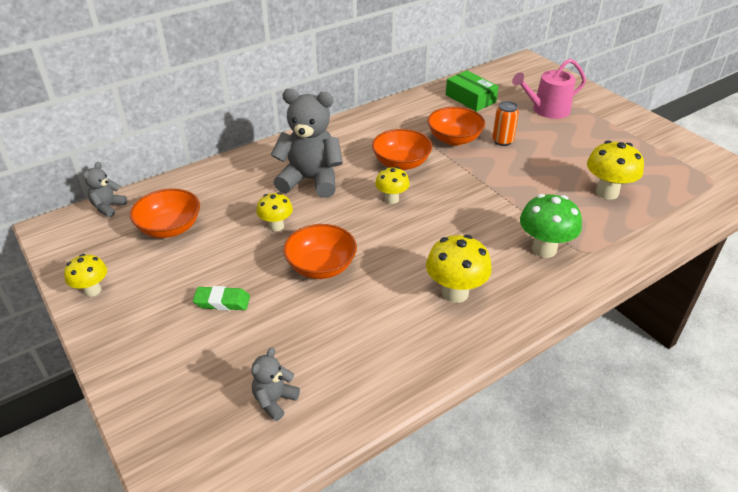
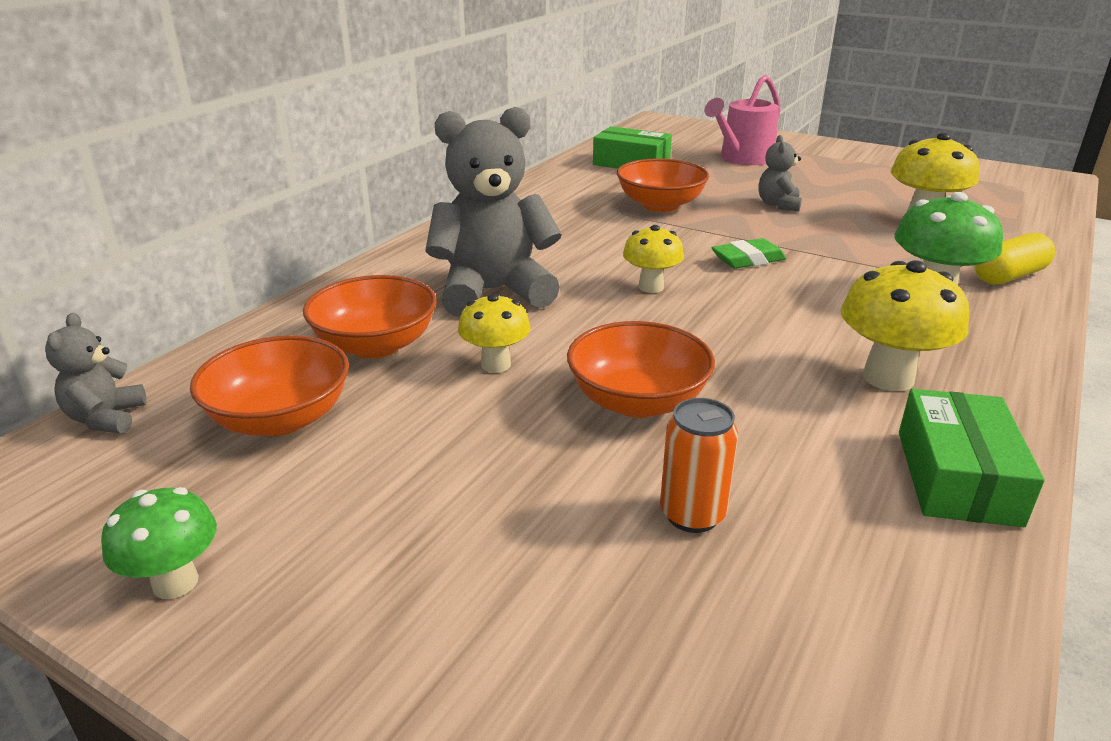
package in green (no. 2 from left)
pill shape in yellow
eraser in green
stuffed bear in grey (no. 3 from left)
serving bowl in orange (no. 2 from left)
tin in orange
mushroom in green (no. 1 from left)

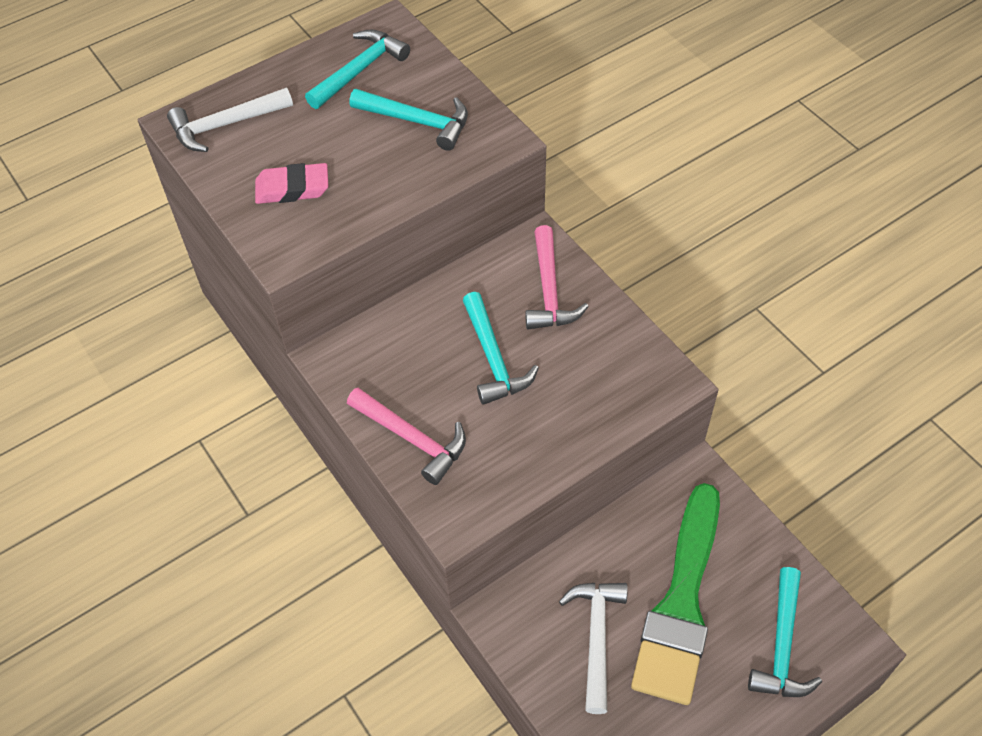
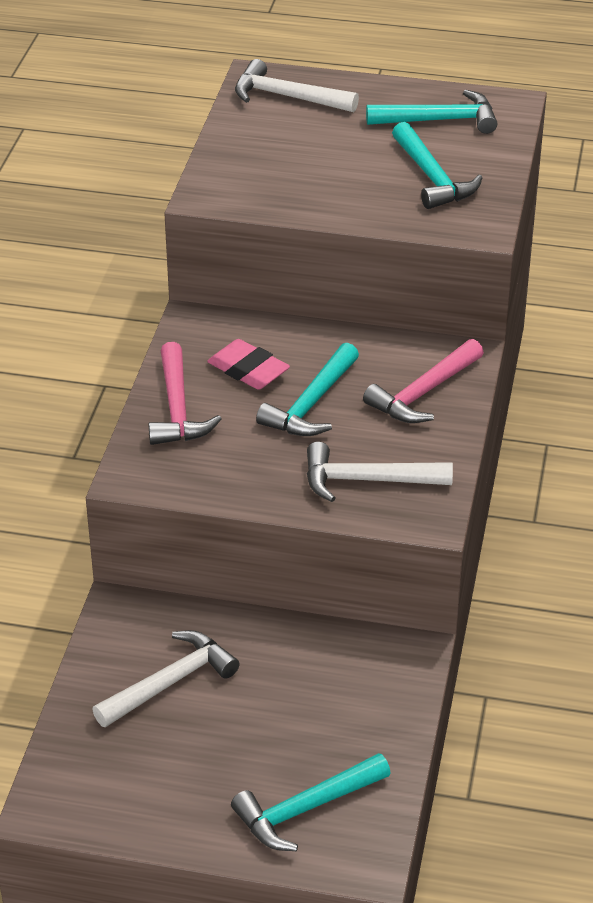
paint brush in green
claw hammer in pure white (no. 3 from left)
eraser in rose-pink

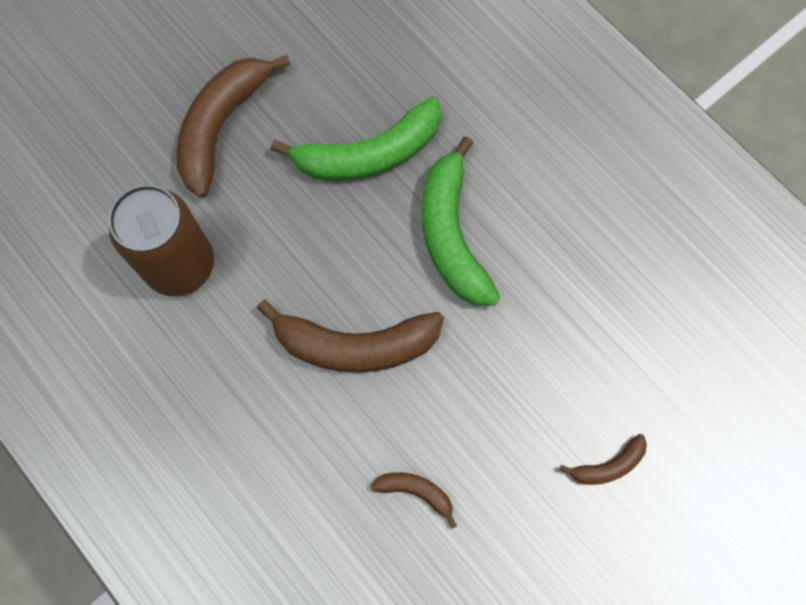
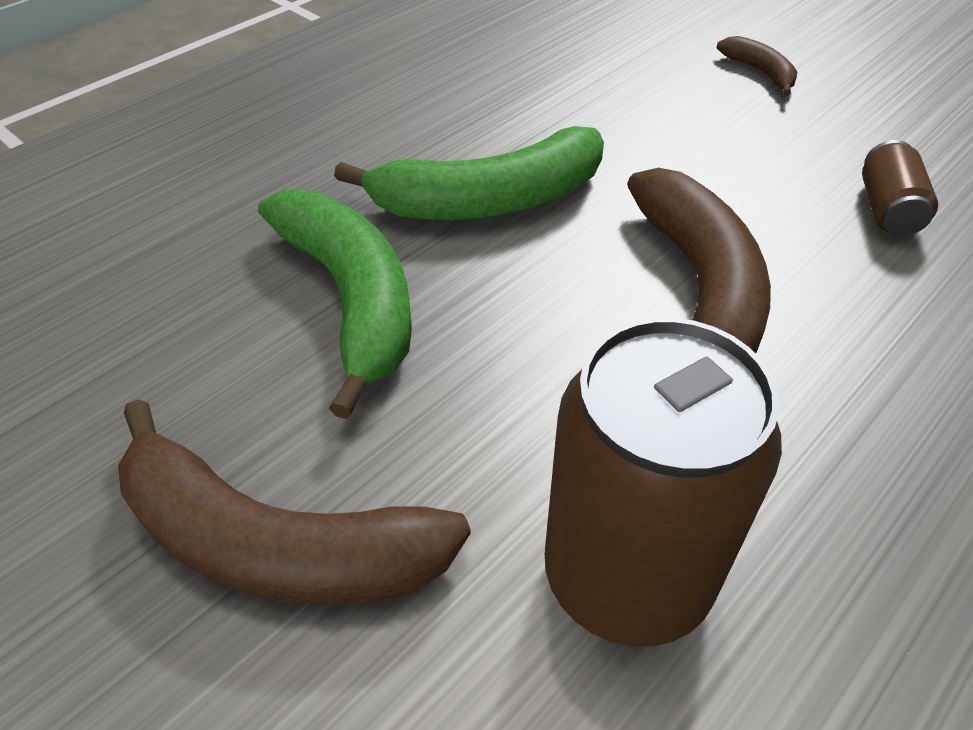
tin in dark brown (no. 2 from left)

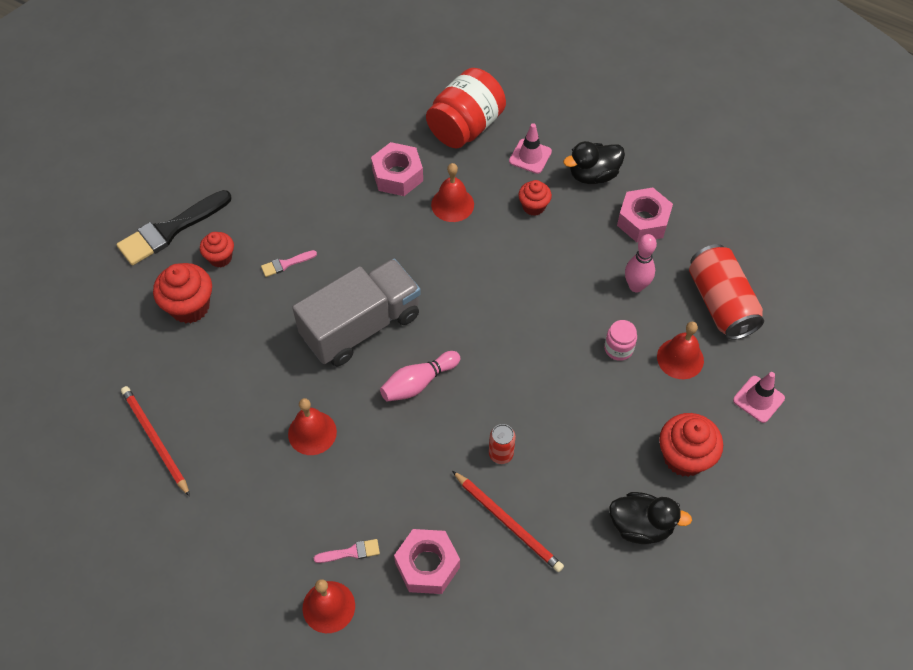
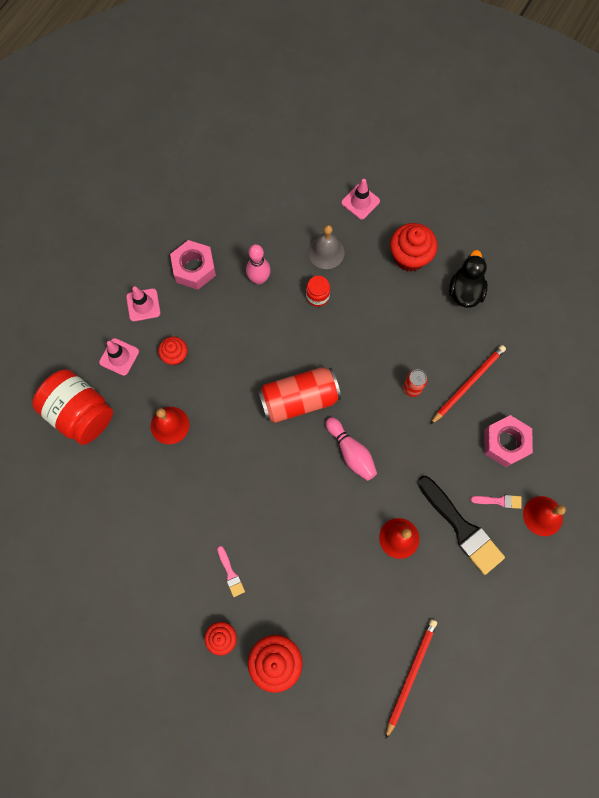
lorry in grey
hex nut in rose-pink (no. 1 from left in the first image)
paint brush in ebony
tin in red (no. 1 from left)
traffic cone in rose-pink (no. 2 from left)
jar in red (no. 2 from left)
hand bell in grey
lead pencil in red (no. 1 from left)
paint brush in rose-pink (no. 2 from left)

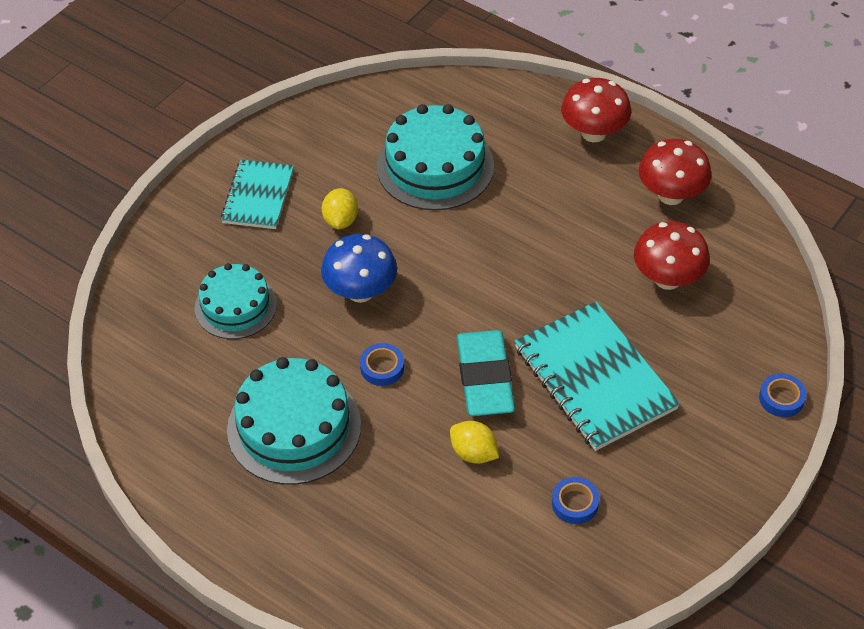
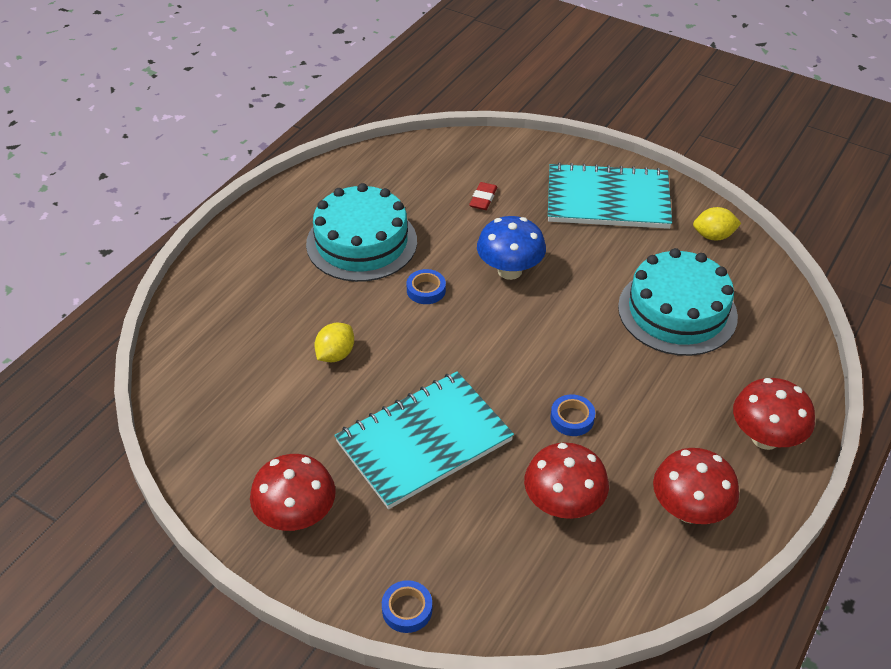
eraser in teal
mushroom in red (no. 1 from left)
lemon in yellow (no. 2 from left)
roll of tape in cobalt (no. 3 from left)
eraser in red
notepad in teal (no. 2 from left)

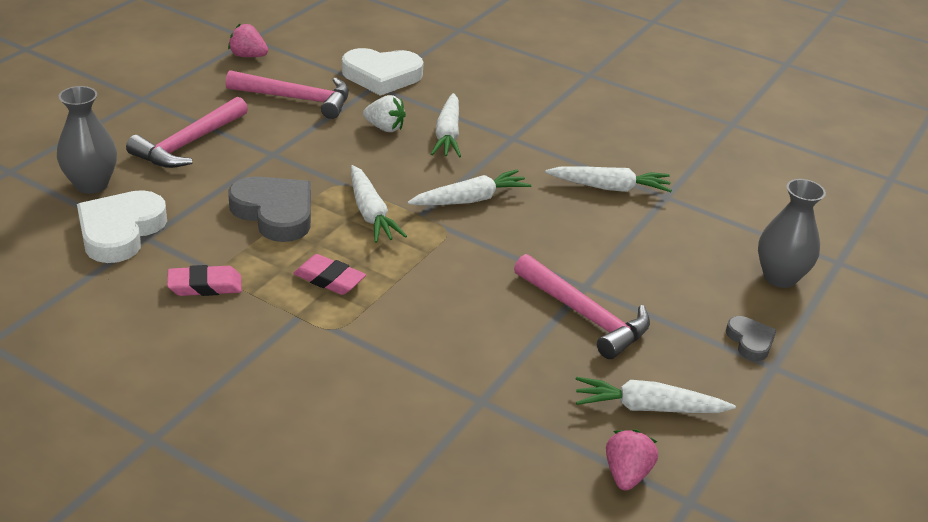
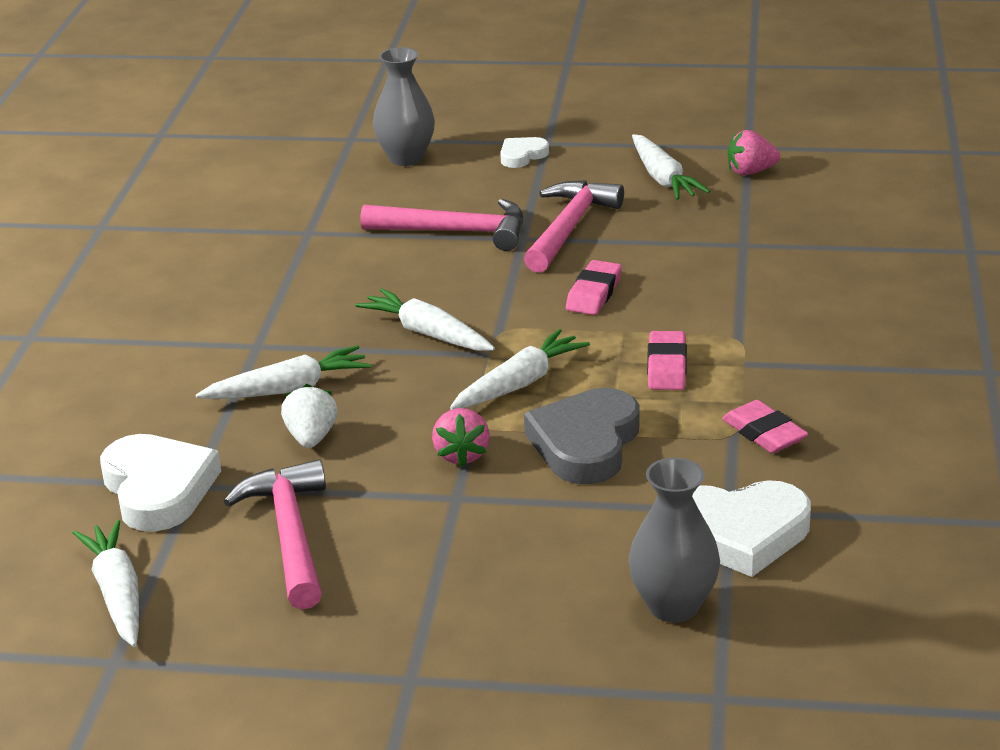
eraser in rose-pink (no. 1 from left)
claw hammer in rose-pink (no. 2 from left)
toy strawberry in rose-pink (no. 1 from left)
toy carrot in pure white (no. 1 from left)
love heart in pure white (no. 2 from left)

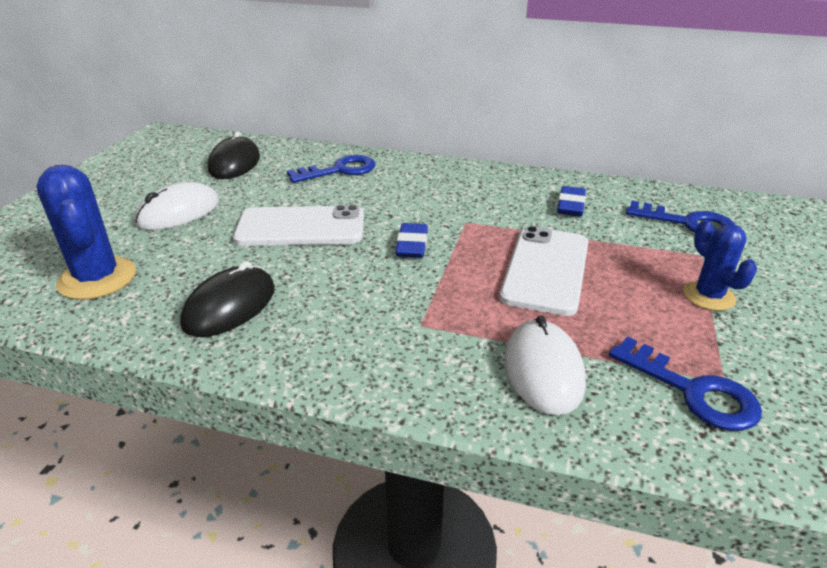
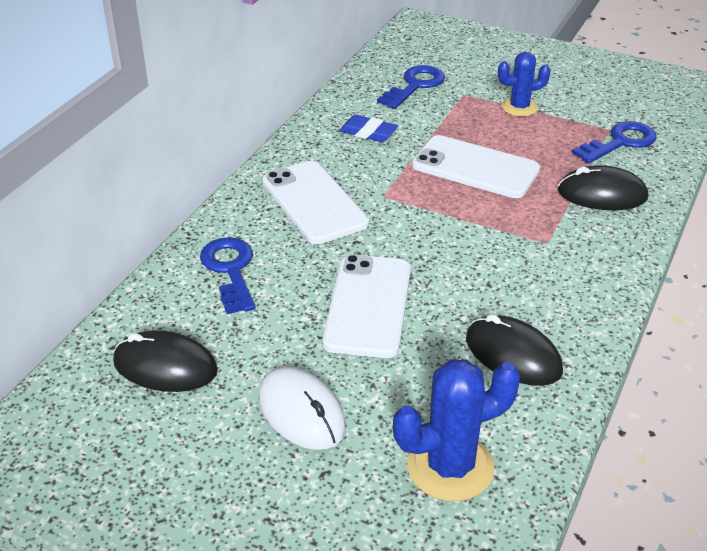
eraser in cobalt (no. 1 from left in the first image)
phone in pure white (no. 1 from left)
computer mouse in ebony (no. 3 from left)

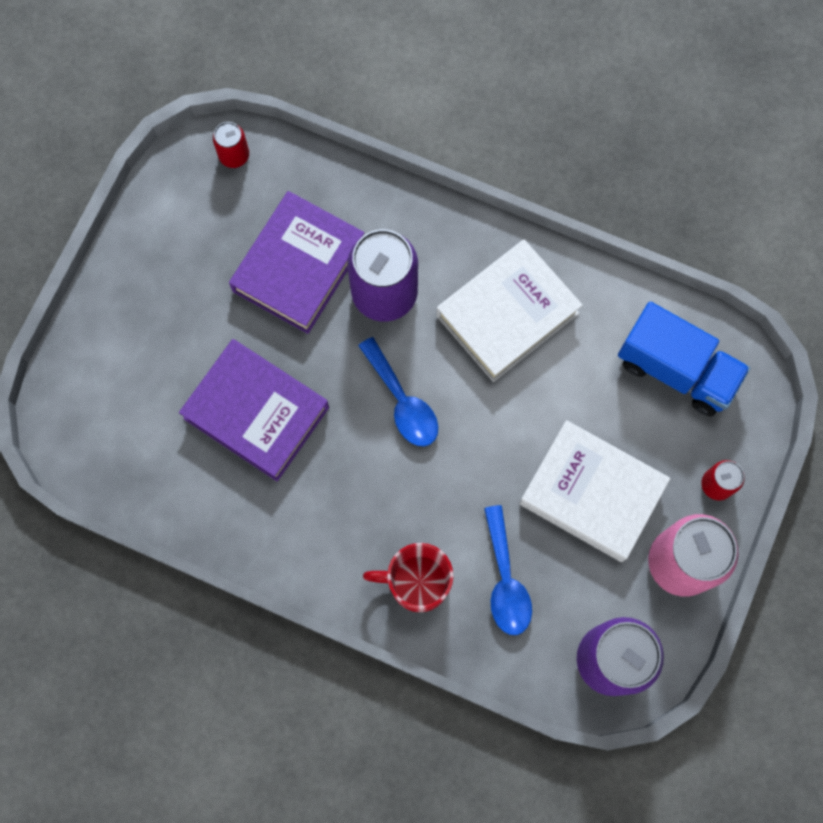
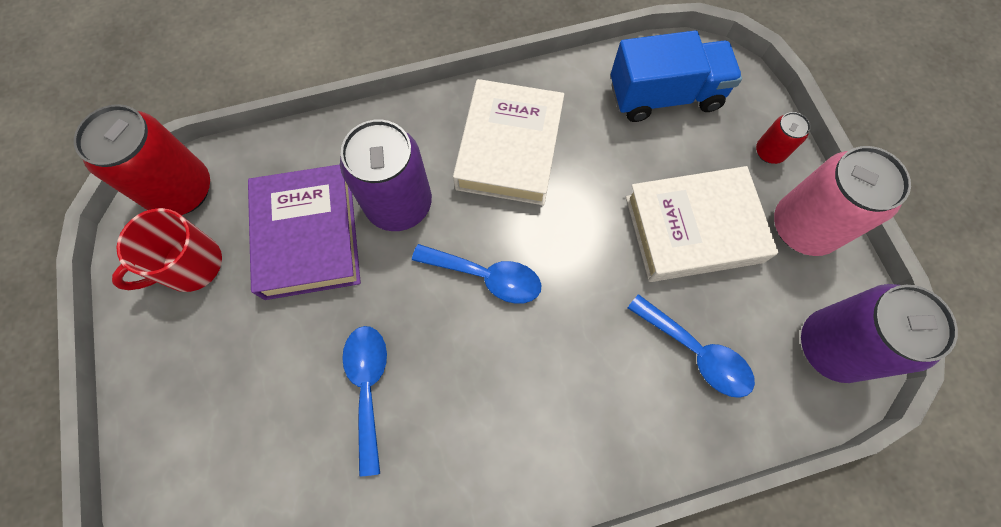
coffee mug in red
teaspoon in cobalt (no. 1 from left)
tin in red (no. 1 from left)

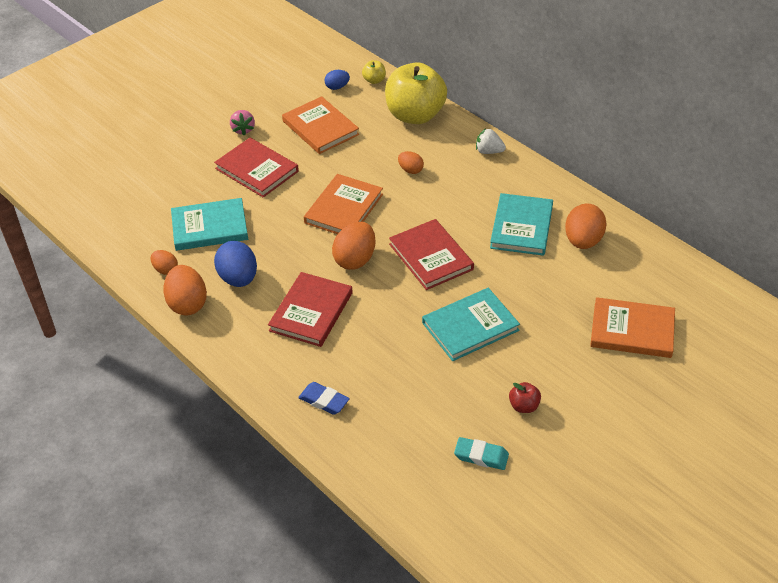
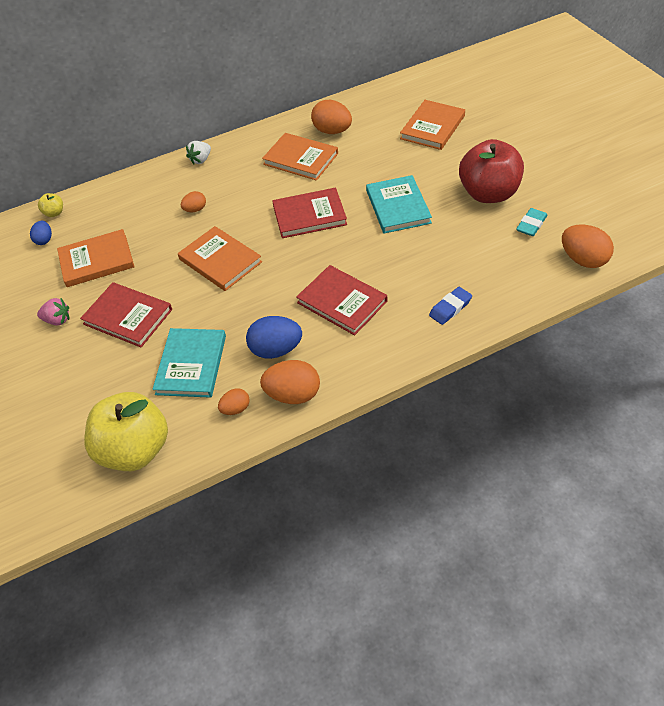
egg shape in orange (no. 5 from left)
apple in yellow (no. 2 from left)
hardback in orange (no. 3 from left)
hardback in red (no. 1 from left)
apple in red

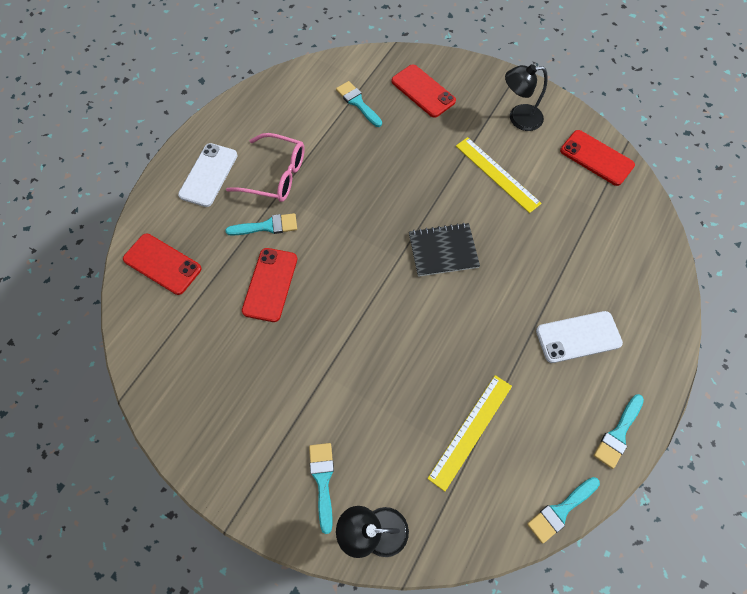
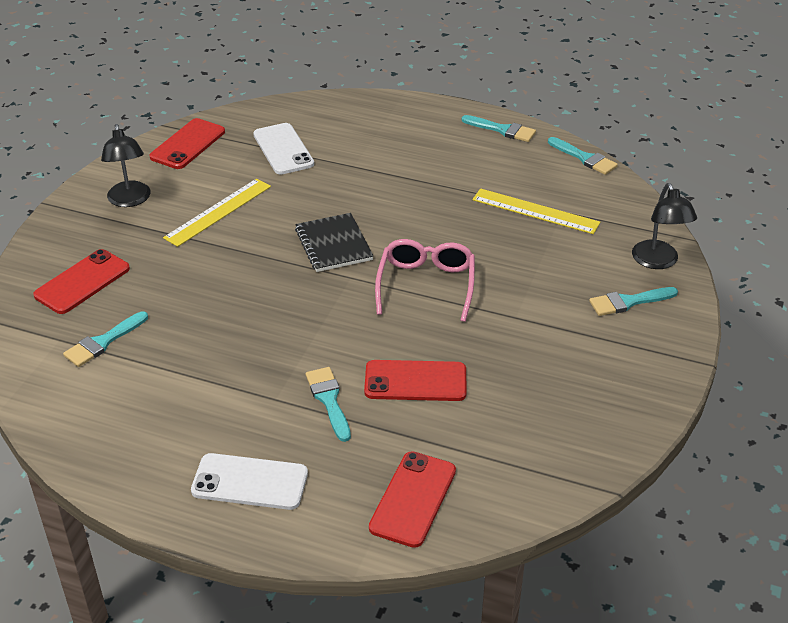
eyeglasses in rose-pink
phone in pure white (no. 2 from left)

